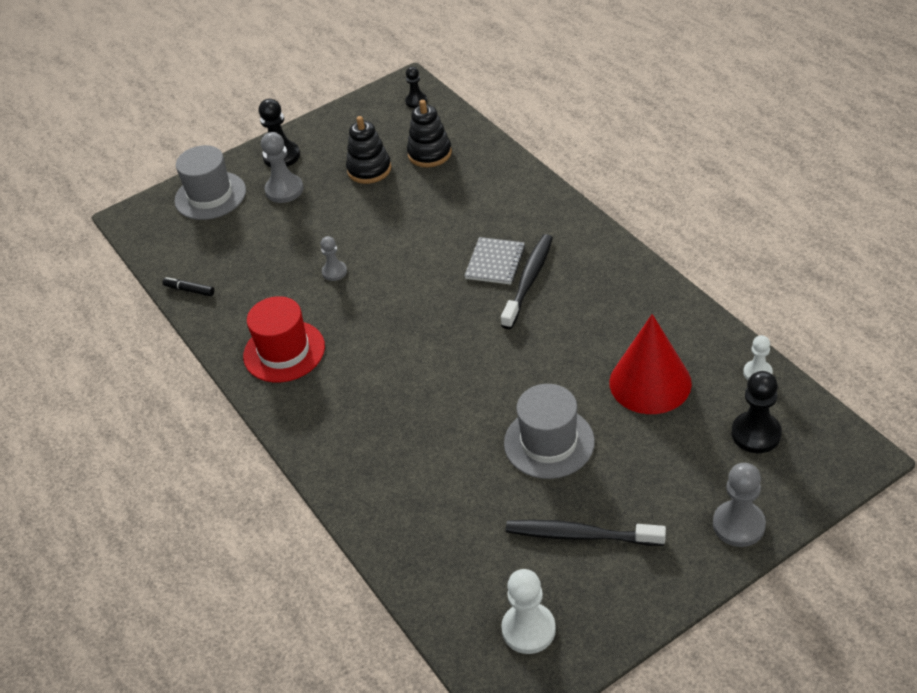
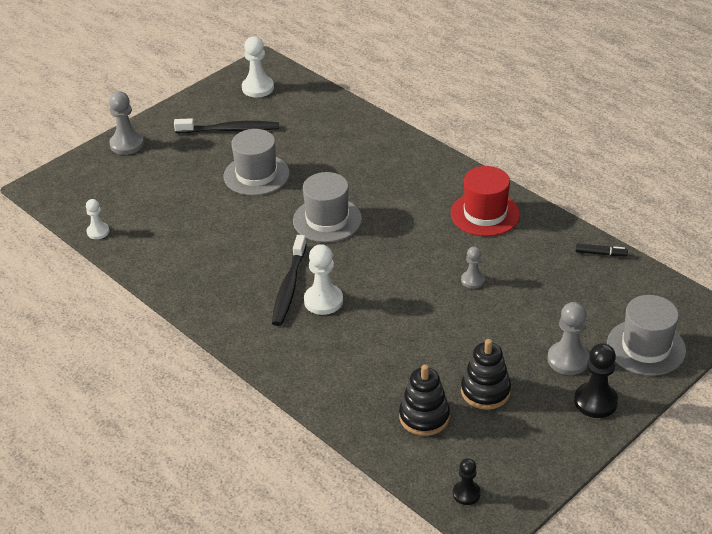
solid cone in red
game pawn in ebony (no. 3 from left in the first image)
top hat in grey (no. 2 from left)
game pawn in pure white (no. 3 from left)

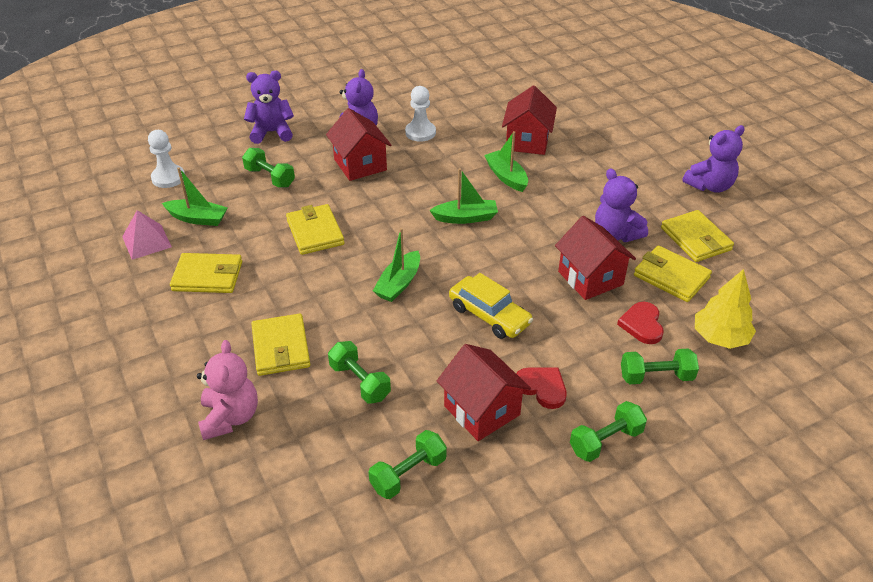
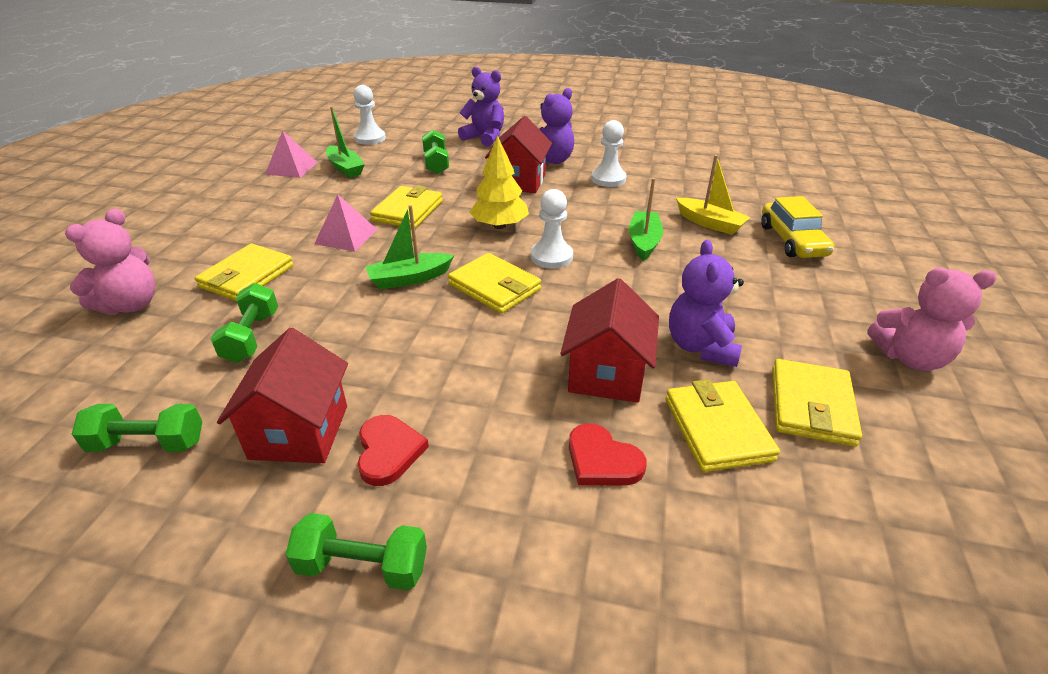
hand weight in green (no. 5 from left in the first image)
solid pyramid in rose-pink (no. 2 from left)
card wallet in yellow (no. 3 from left)
car in yellow
tree in yellow
game pawn in pure white (no. 2 from left)
boat in yellow
stuffed bear in rose-pink (no. 2 from left)
love heart in red (no. 2 from left)

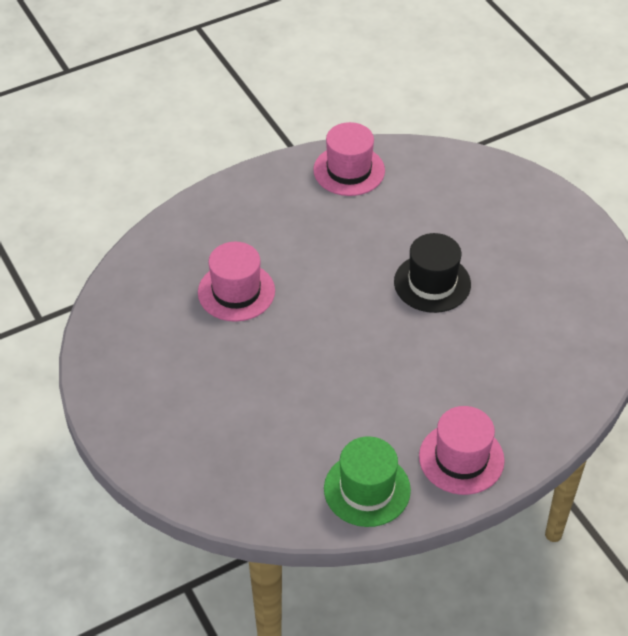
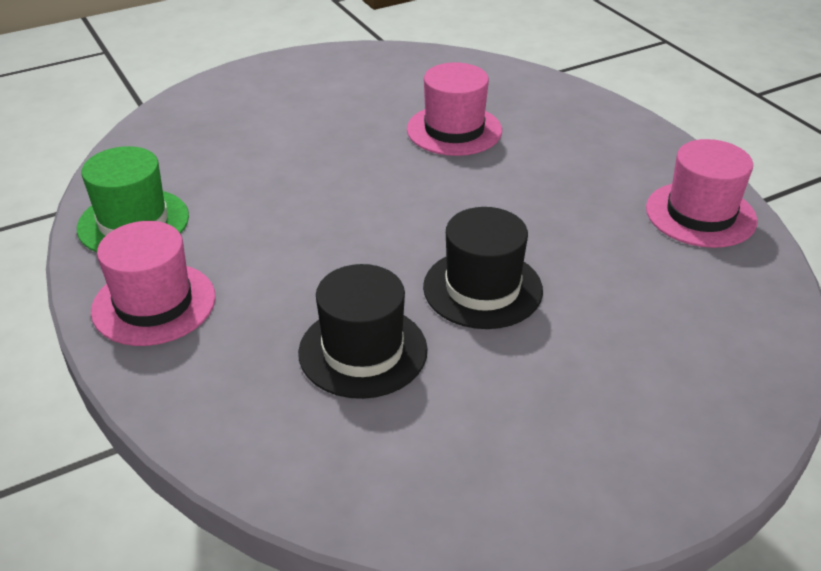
top hat in ebony (no. 1 from left)

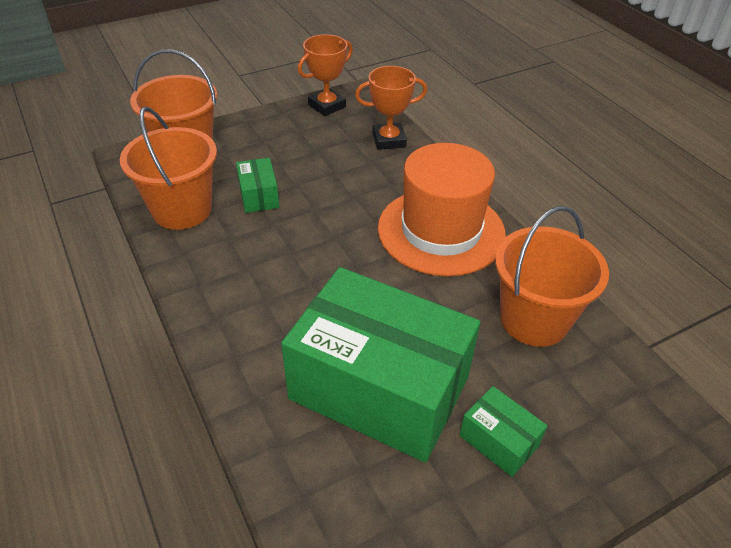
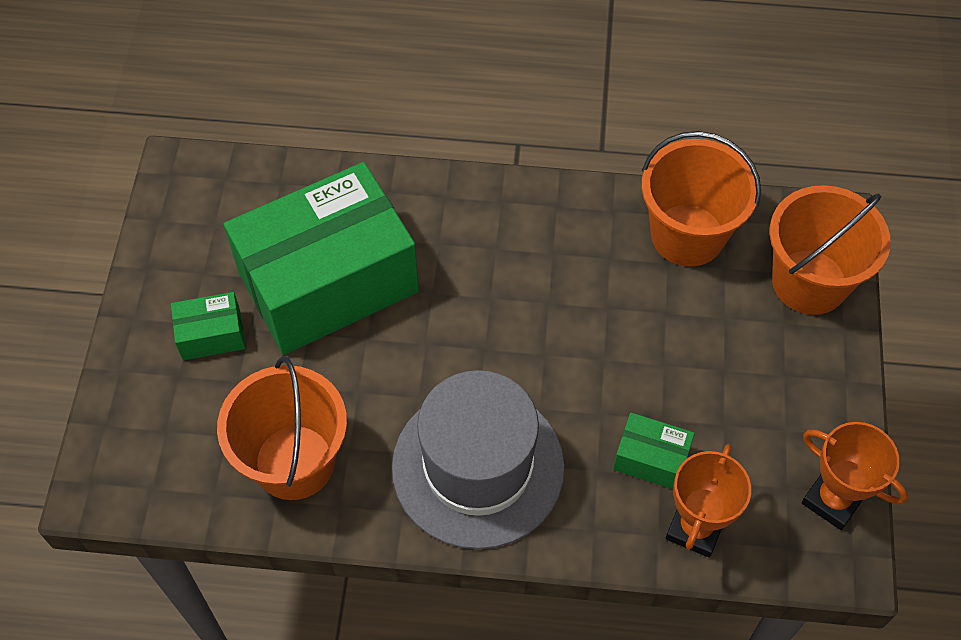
package in green (no. 3 from left)
top hat in grey
trophy in orange (no. 2 from left)

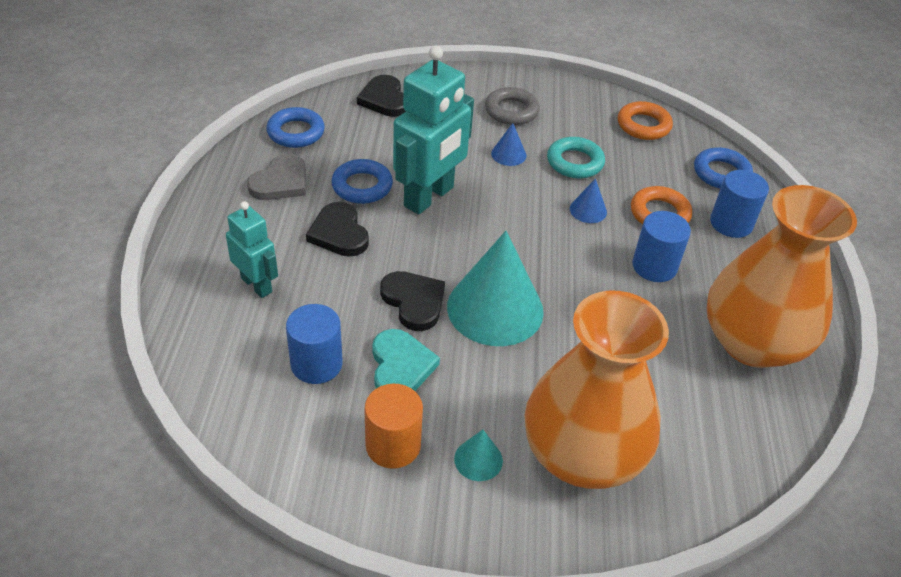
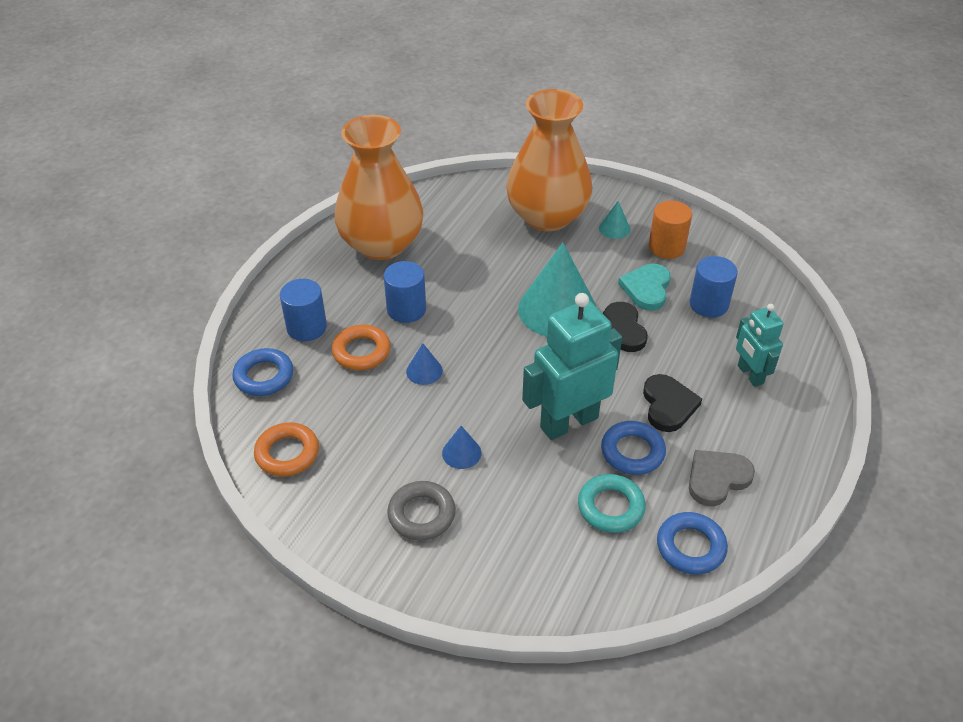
love heart in ebony (no. 2 from left in the first image)
ring in teal

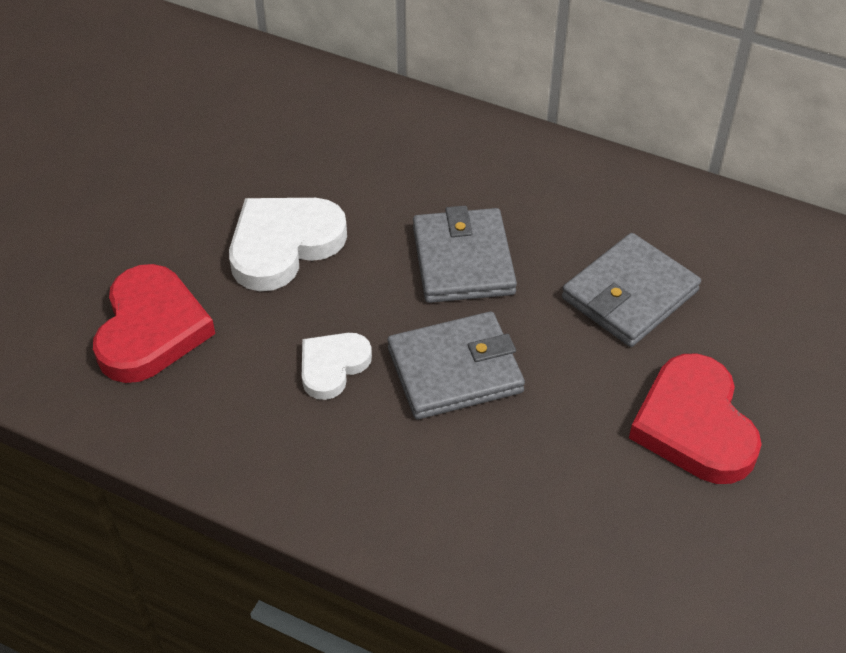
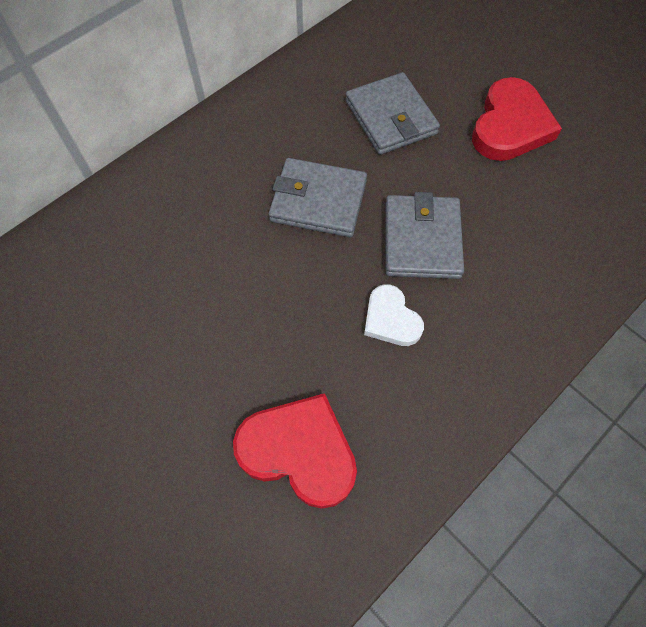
love heart in pure white (no. 1 from left in the first image)
love heart in red (no. 2 from left)

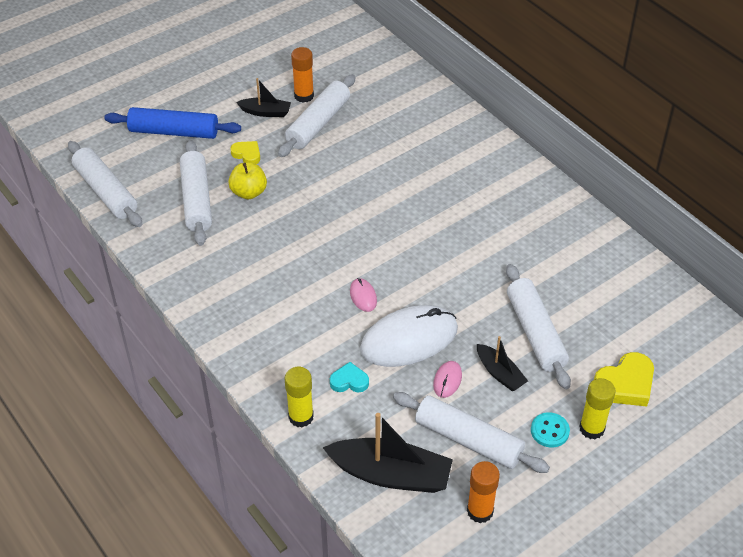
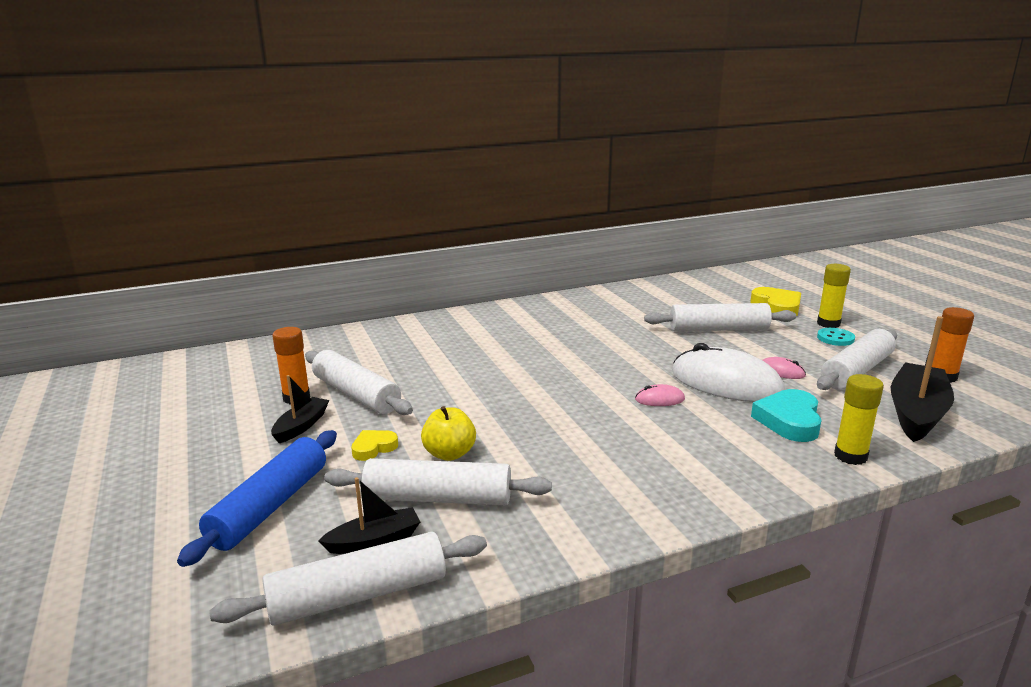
boat in ebony (no. 2 from left)
computer mouse in pure white
love heart in teal

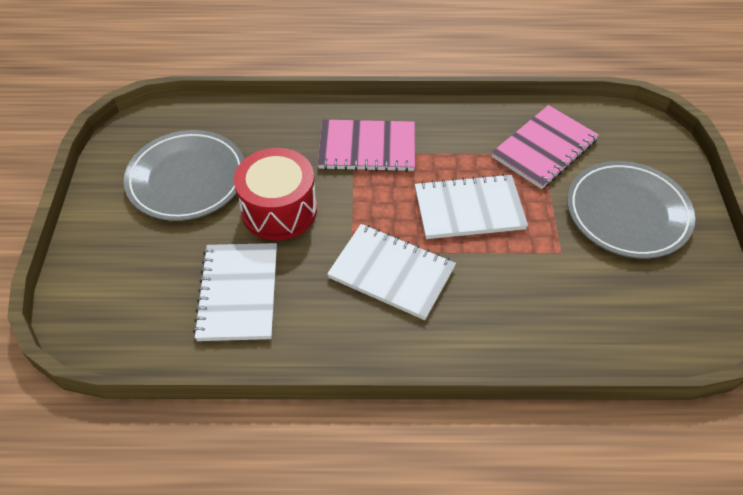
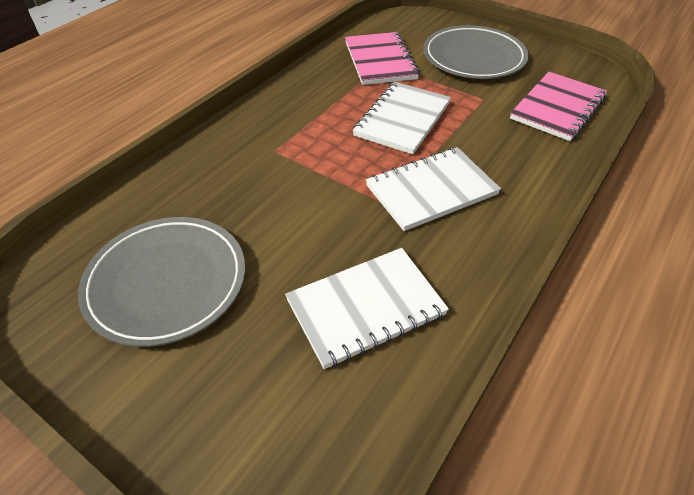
toy drum in red
notepad in rose-pink (no. 2 from left)
notepad in pure white (no. 1 from left)

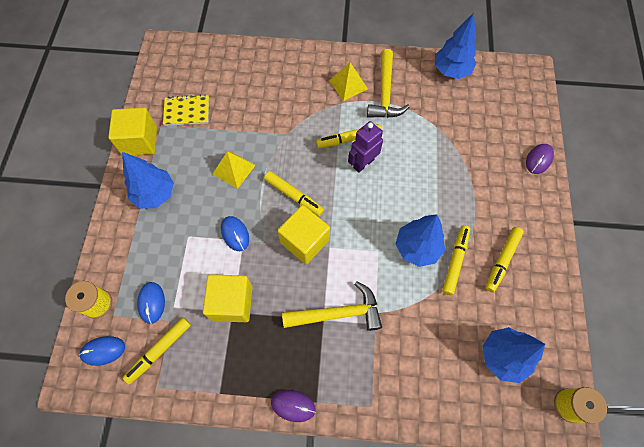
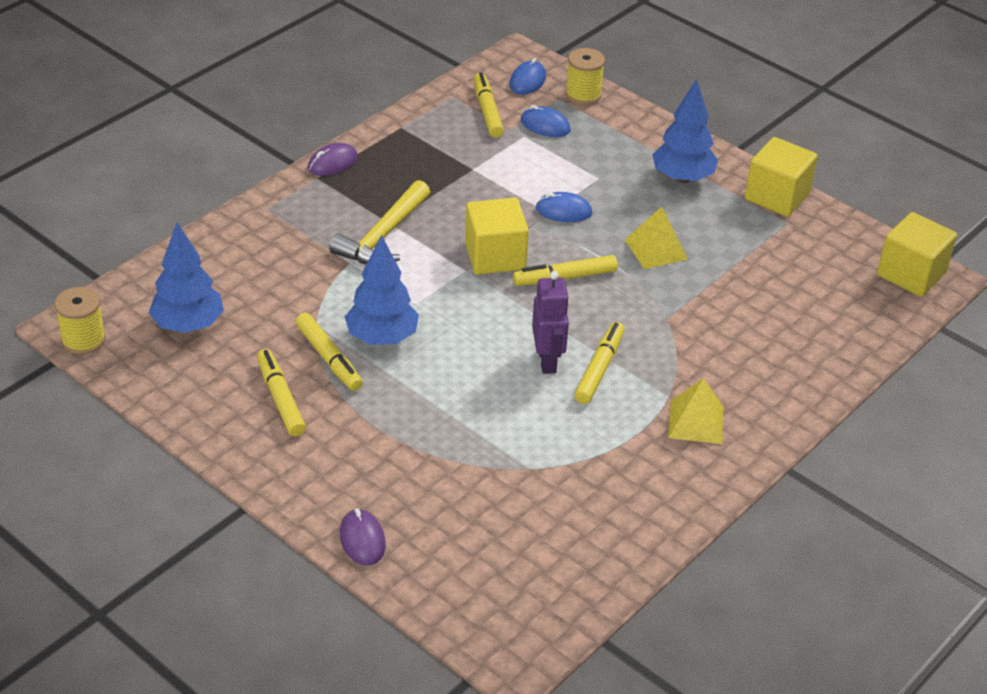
notepad in yellow
claw hammer in yellow (no. 2 from left in the first image)
tree in cobalt (no. 3 from left in the first image)
block in yellow (no. 3 from left)

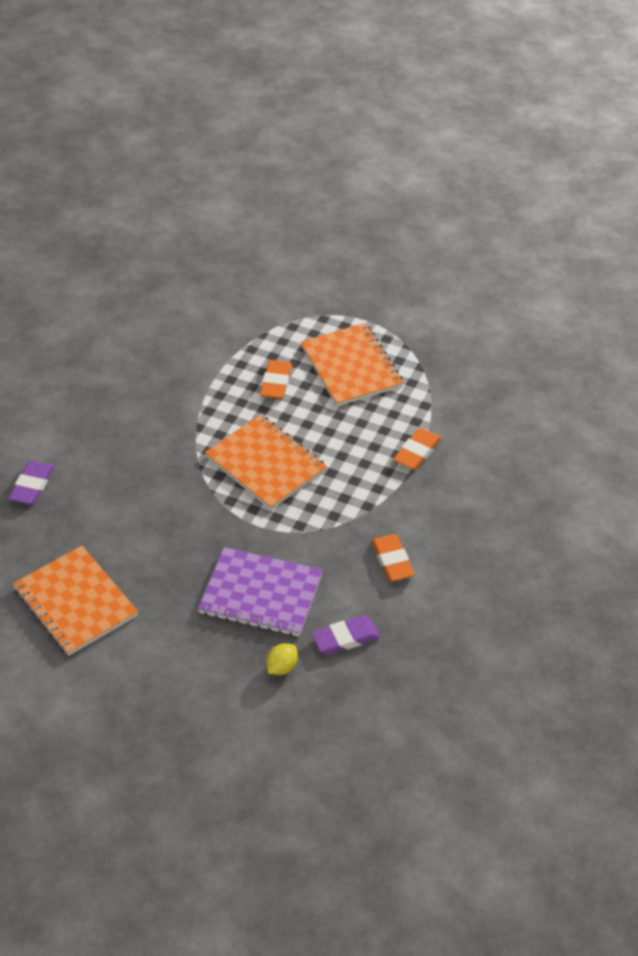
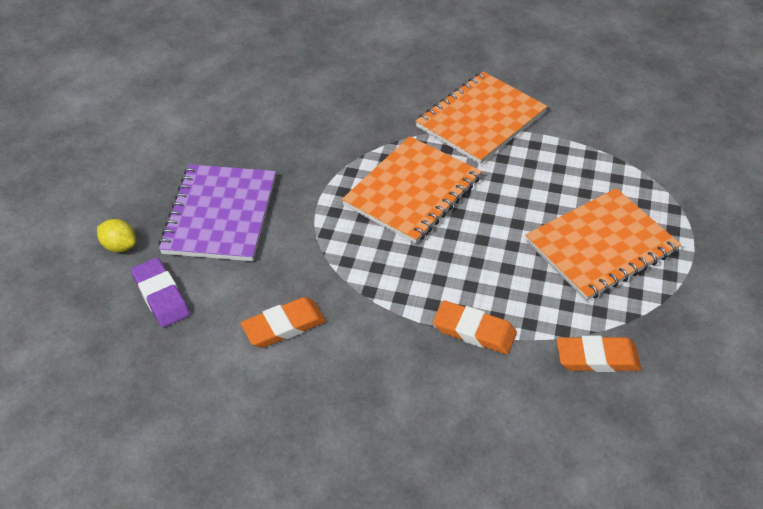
eraser in royal purple (no. 1 from left in the first image)
notepad in orange (no. 2 from left)
eraser in orange (no. 3 from left)

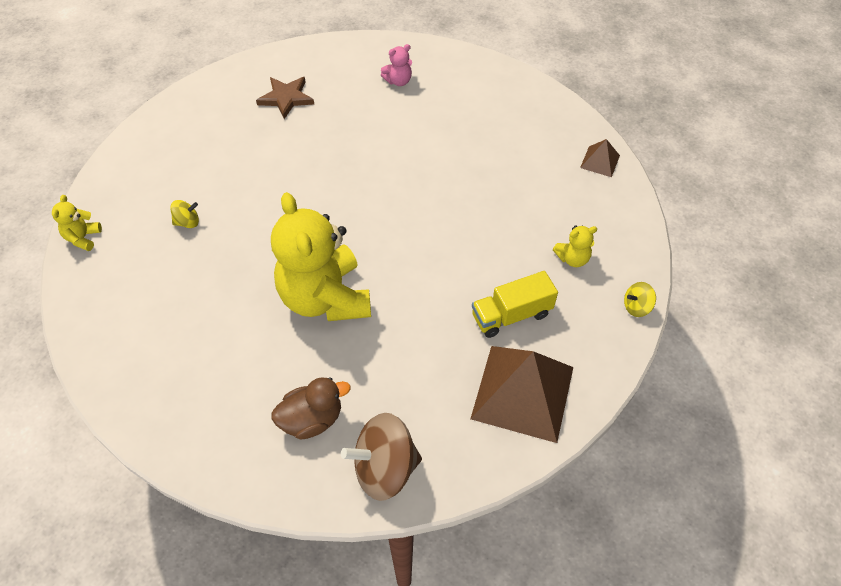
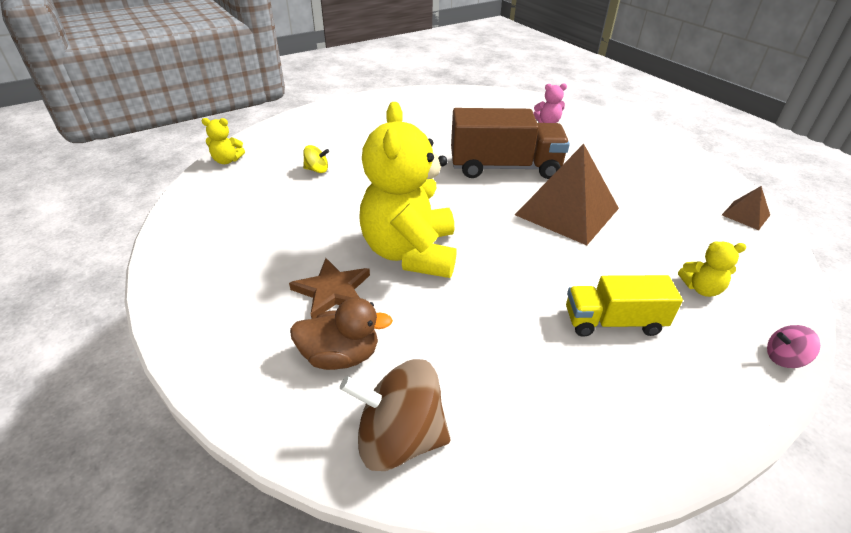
lorry in dark brown
five-pointed star in dark brown
solid pyramid in dark brown (no. 1 from left)
whirligig in rose-pink
stuffed bear in yellow (no. 1 from left)

